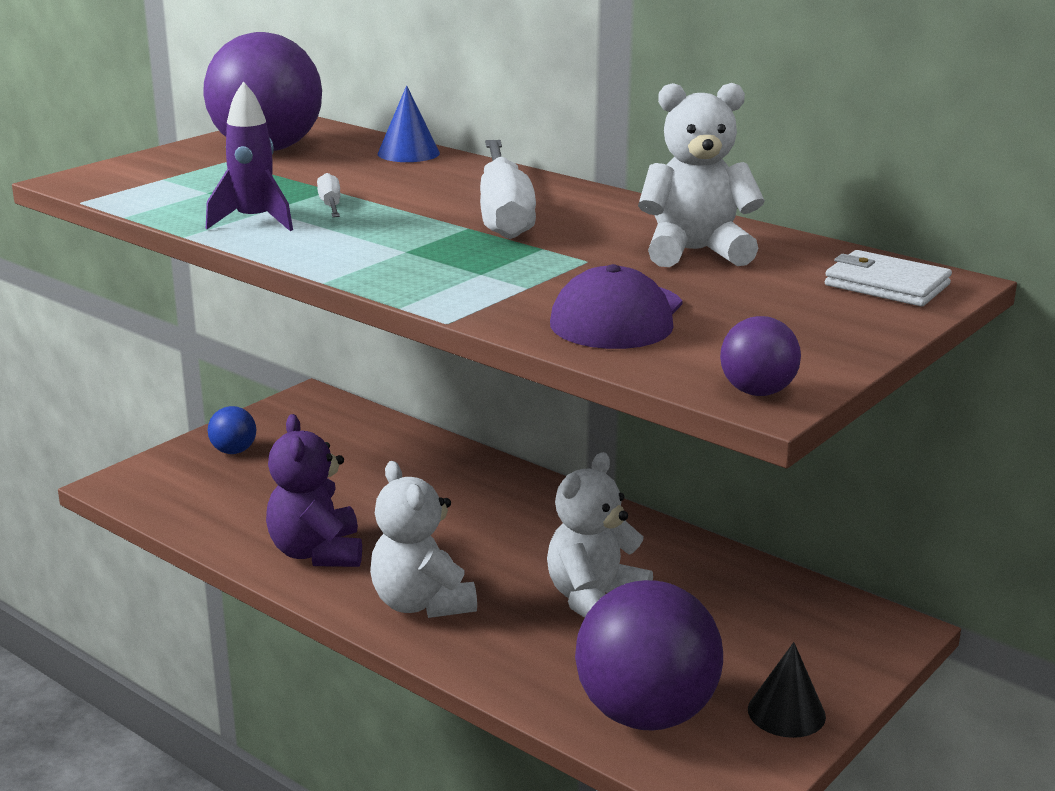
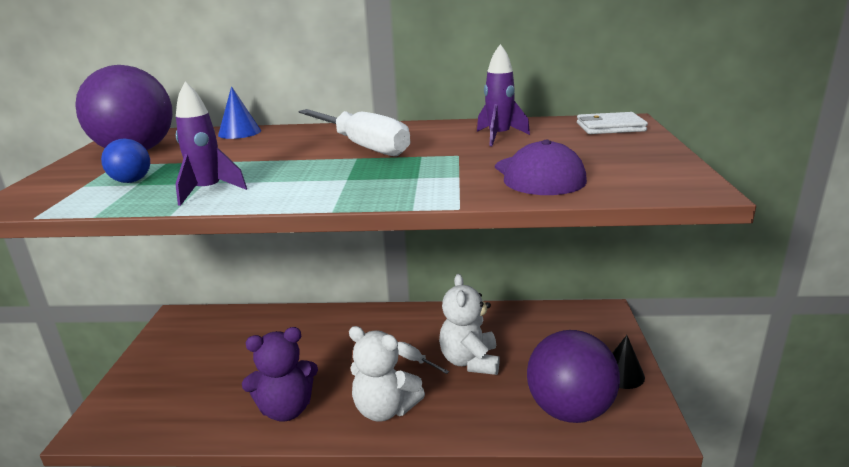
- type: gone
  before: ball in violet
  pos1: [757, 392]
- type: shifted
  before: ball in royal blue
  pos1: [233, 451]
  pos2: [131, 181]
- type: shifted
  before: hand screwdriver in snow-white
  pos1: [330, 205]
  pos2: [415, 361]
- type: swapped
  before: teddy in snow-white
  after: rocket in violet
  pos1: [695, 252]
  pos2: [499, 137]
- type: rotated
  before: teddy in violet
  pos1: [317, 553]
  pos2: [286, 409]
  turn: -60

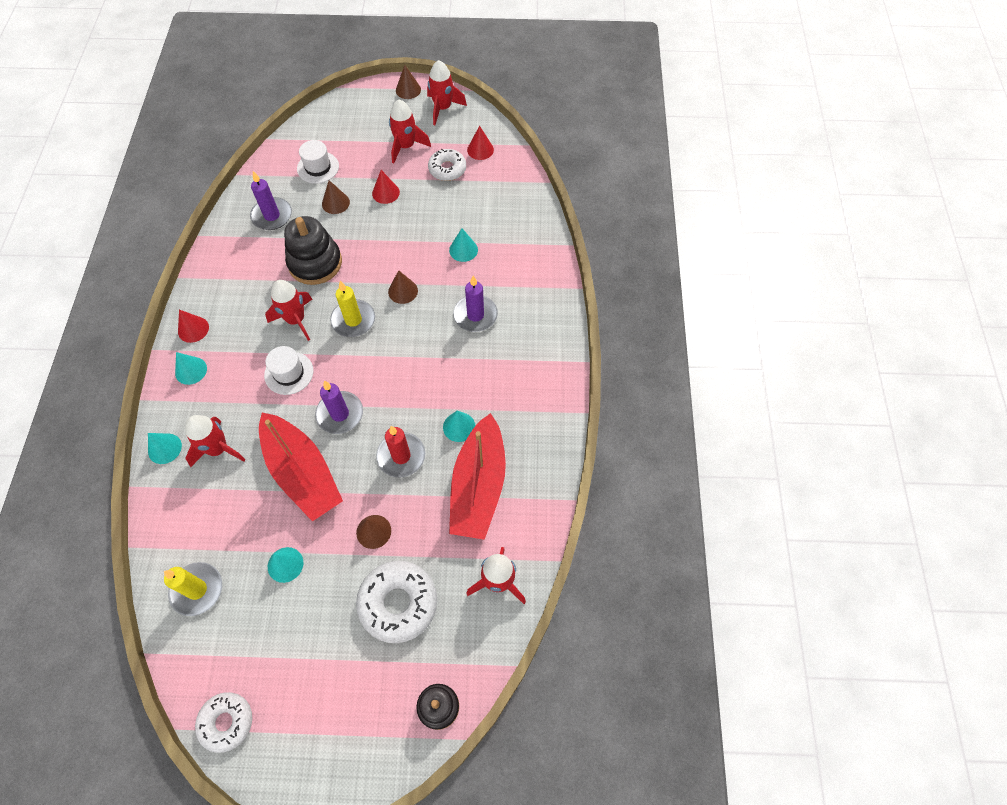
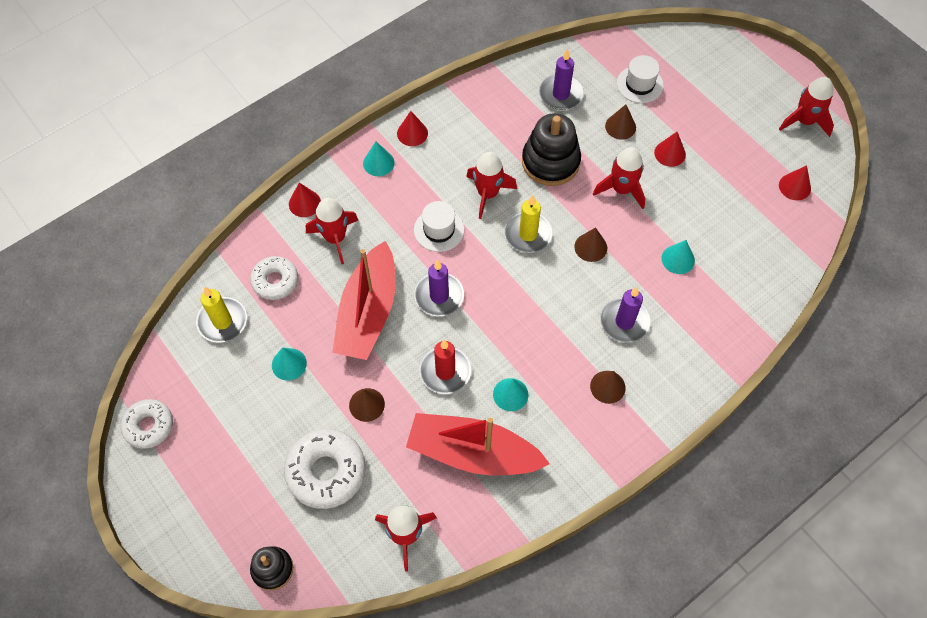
- type: shifted
  before: rocket in red
  pos1: [406, 146]
  pos2: [621, 189]
- type: shifted
  before: cone shape in dark brown
  pos1: [408, 90]
  pos2: [607, 387]
- type: shifted
  before: glazed donut in snow-white
  pos1: [447, 169]
  pos2: [275, 281]
- type: repainted
  before: cone shape in teal
  after: cone shape in red
  pos1: [164, 448]
  pos2: [304, 203]
- type: rotated
  before: sailboat in red
  pos1: [478, 486]
  pos2: [473, 453]
  turn: 45

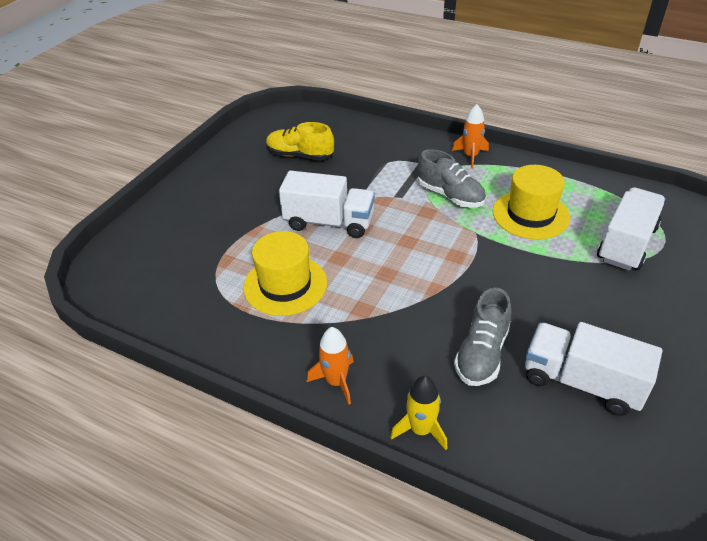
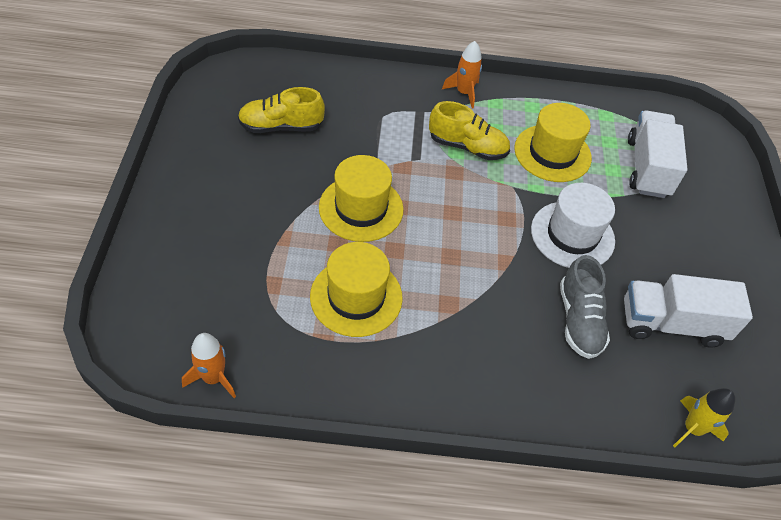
- type: new
  after: hat in snow-white
  pos2: [572, 235]
- type: shifted
  before: rocket in orange
  pos1: [336, 381]
  pos2: [213, 378]
- type: shifted
  before: rocket in golden
  pos1: [421, 430]
  pos2: [692, 428]
- type: swapped
  before: lorry in snow-white
  after: hat in golden
  pos1: [329, 222]
  pos2: [361, 208]
- type: repainted
  before: lace-up shoe in gray
  after: lace-up shoe in golden
  pos1: [450, 196]
  pos2: [467, 147]

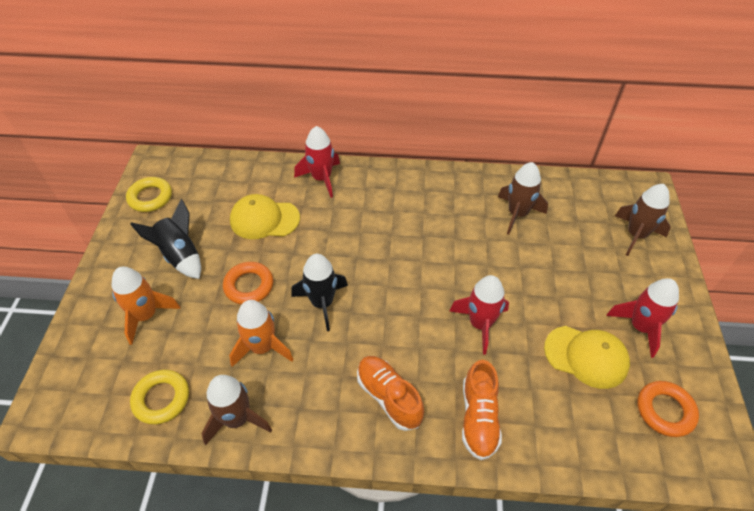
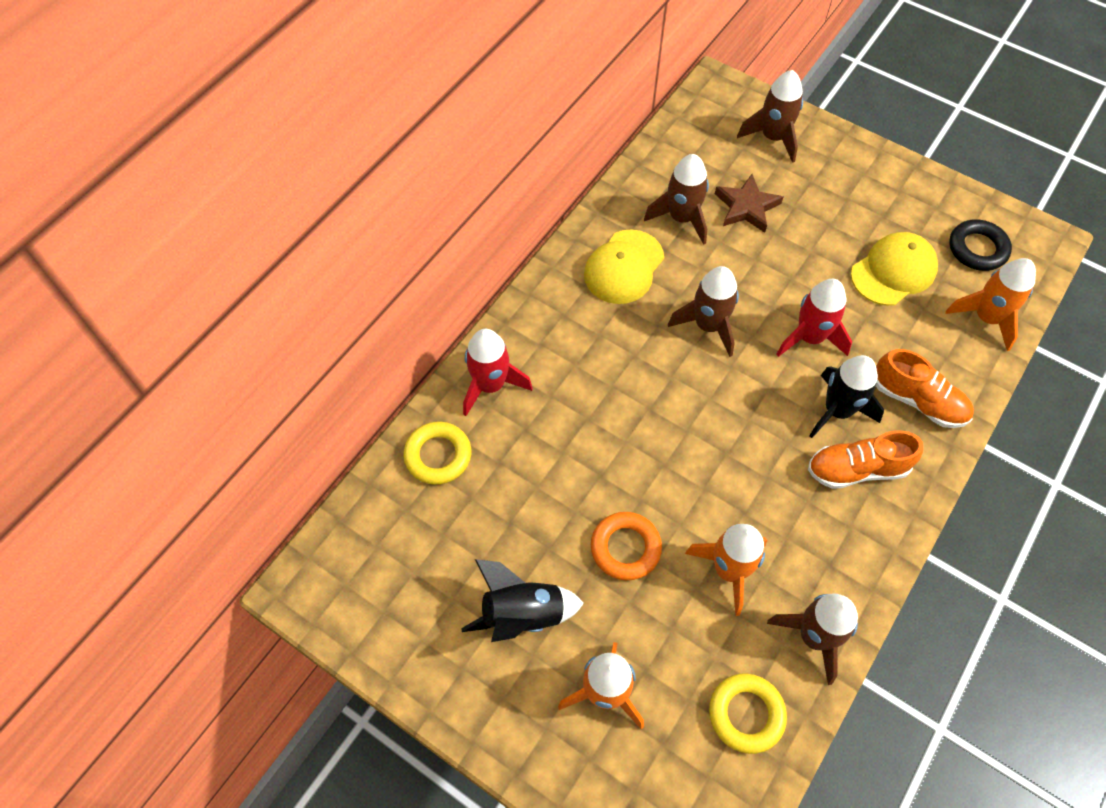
- type: gone
  before: rocket in red
  pos1: [640, 327]
- type: new
  after: rocket in dark brown
  pos2: [708, 326]
- type: new
  after: five-pointed star in dark brown
  pos2: [746, 207]
- type: new
  after: rocket in orange
  pos2: [986, 318]
- type: shifted
  before: torus in golden
  pos1: [150, 197]
  pos2: [438, 456]
- type: shifted
  before: baseball cap in golden
  pos1: [264, 219]
  pos2: [624, 267]
- type: shifted
  before: rocket in jet-black
  pos1: [322, 303]
  pos2: [837, 410]
- type: repainted
  before: torus in orange
  after: torus in jet-black
  pos1: [665, 411]
  pos2: [977, 249]

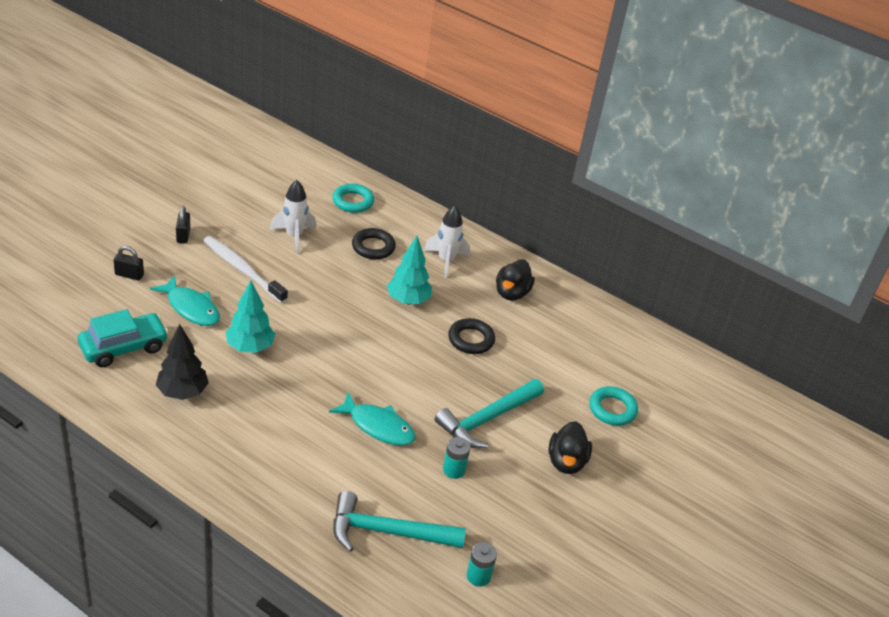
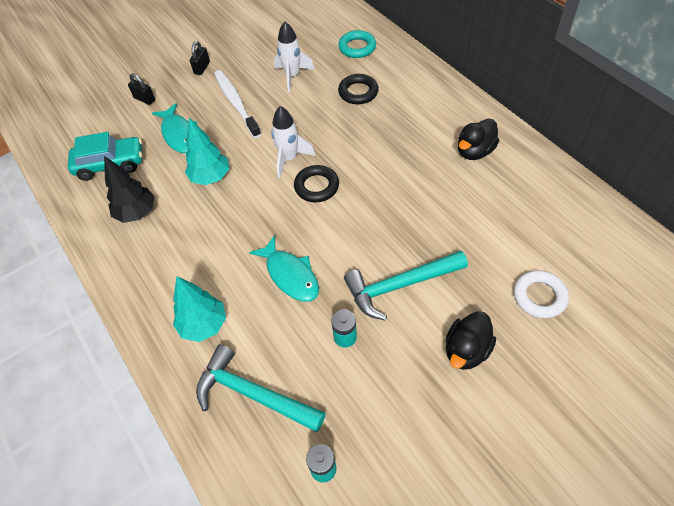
- type: shifted
  before: fir tree in teal
  pos1: [408, 300]
  pos2: [204, 325]
- type: shifted
  before: rocket in snow-white
  pos1: [446, 261]
  pos2: [289, 159]
- type: shifted
  before: torus in jet-black
  pos1: [471, 339]
  pos2: [316, 186]
- type: repainted
  before: torus in teal
  after: torus in snow-white
  pos1: [612, 409]
  pos2: [539, 296]

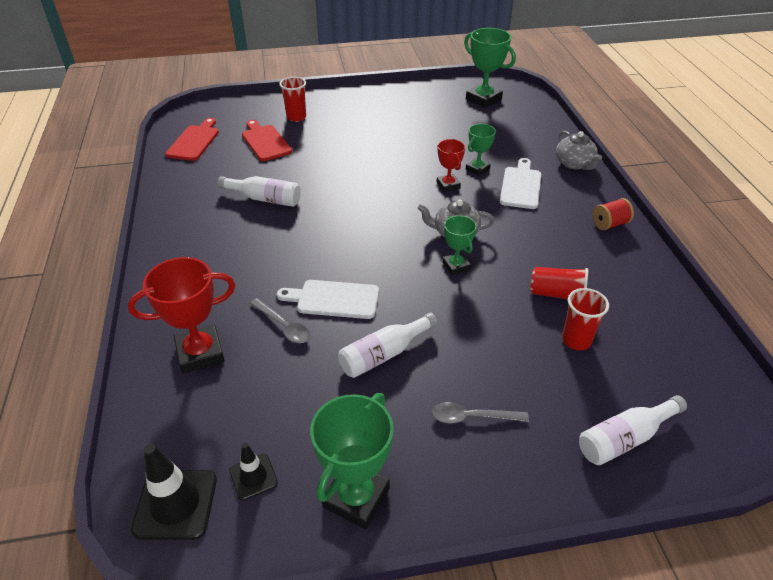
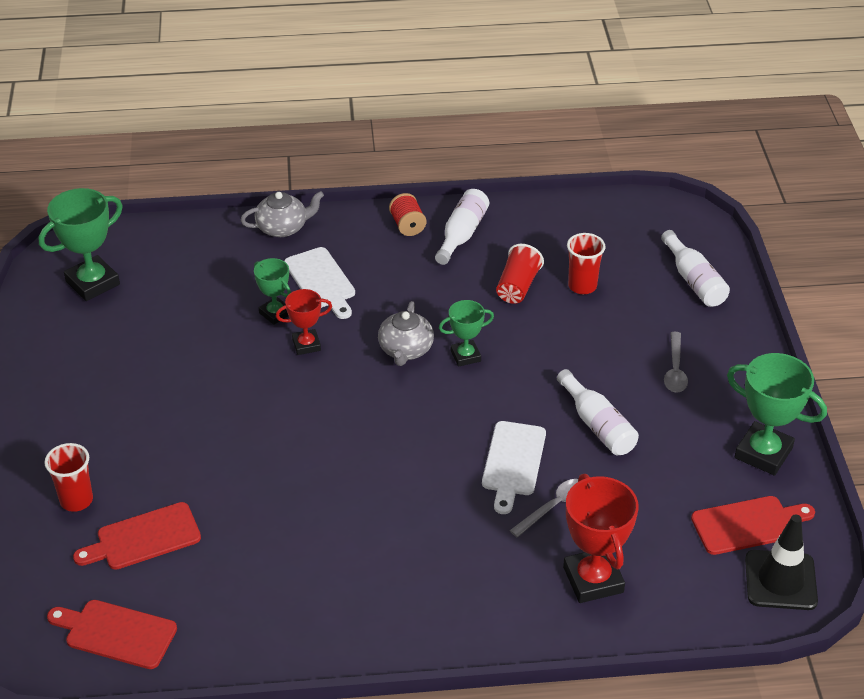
- type: shifted
  before: flask in snow-white
  pos1: [265, 199]
  pos2: [462, 234]
- type: swapped
  before: traffic cone in jet-black
  after: bread board in red
  pos1: [253, 476]
  pos2: [748, 525]
- type: rotated
  before: bread board in snow-white
  pos1: [521, 186]
  pos2: [321, 281]
  turn: -135

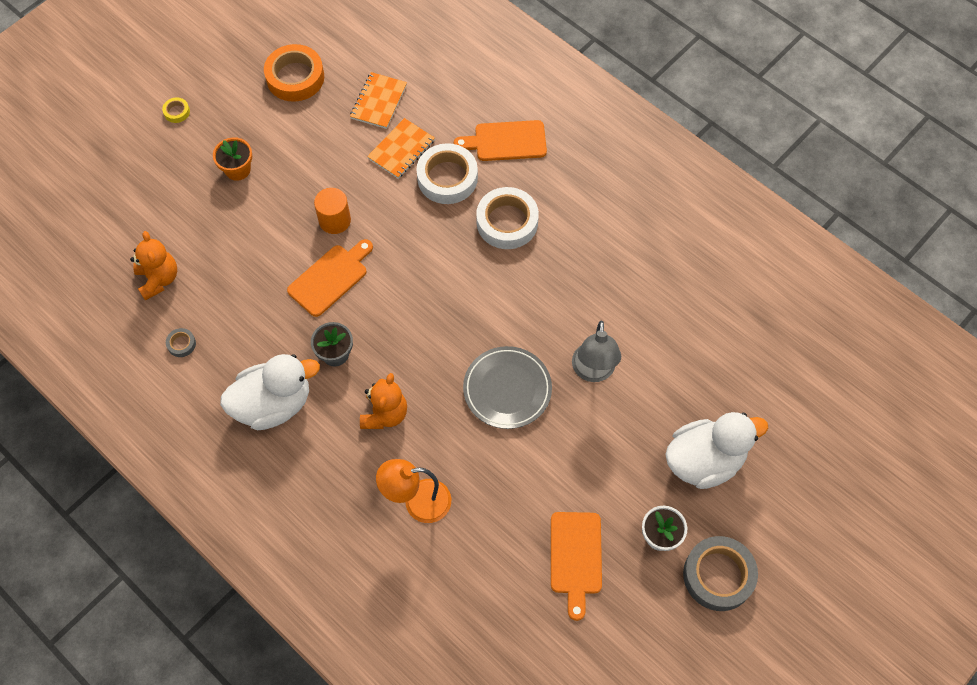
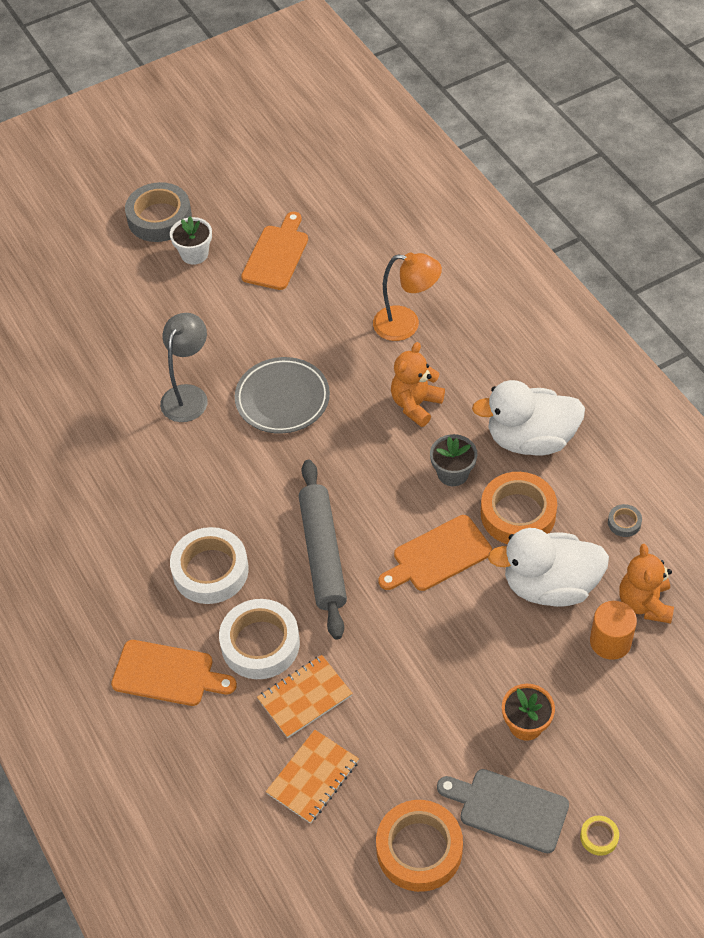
- type: new
  after: dough roller in gray
  pos2: [322, 554]
- type: new
  after: bread board in gray
  pos2: [508, 809]
- type: new
  after: sticky tape in orange
  pos2: [518, 514]
- type: shifted
  before: cylinder in orange
  pos1: [335, 220]
  pos2: [610, 641]
- type: shifted
  before: duck in snow-white
  pos1: [704, 461]
  pos2: [550, 586]

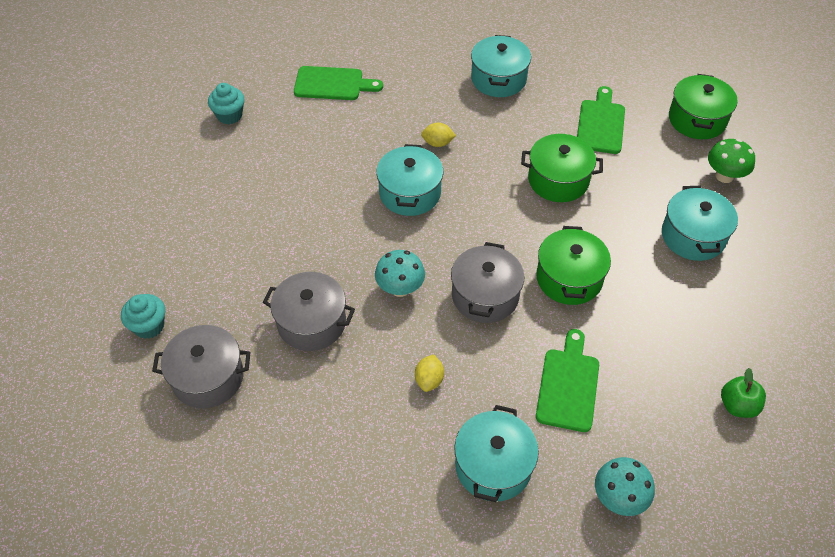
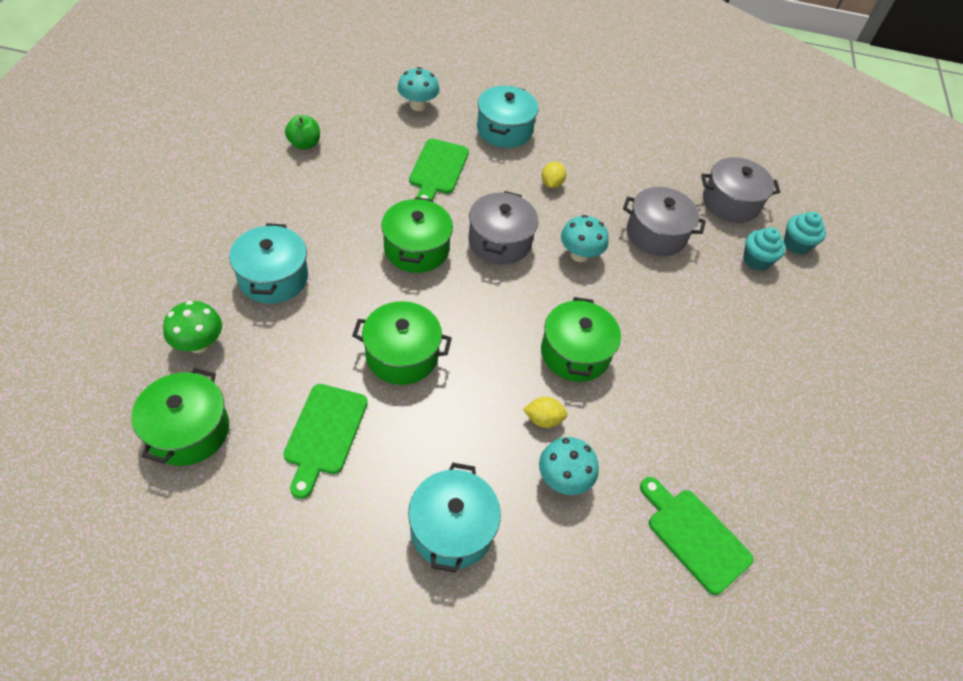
- type: new
  after: mushroom in teal
  pos2: [563, 479]
- type: shifted
  before: fairy cake in teal
  pos1: [229, 115]
  pos2: [756, 260]
- type: repainted
  before: pot in teal
  after: pot in leaf-green
  pos1: [410, 193]
  pos2: [575, 353]
- type: rotated
  before: bread board in leaf-green
  pos1: [332, 84]
  pos2: [694, 536]
  turn: 45

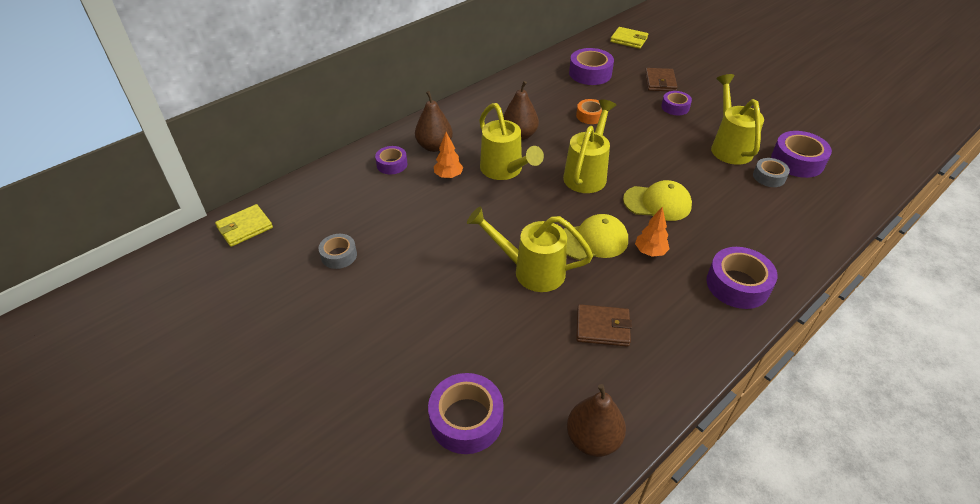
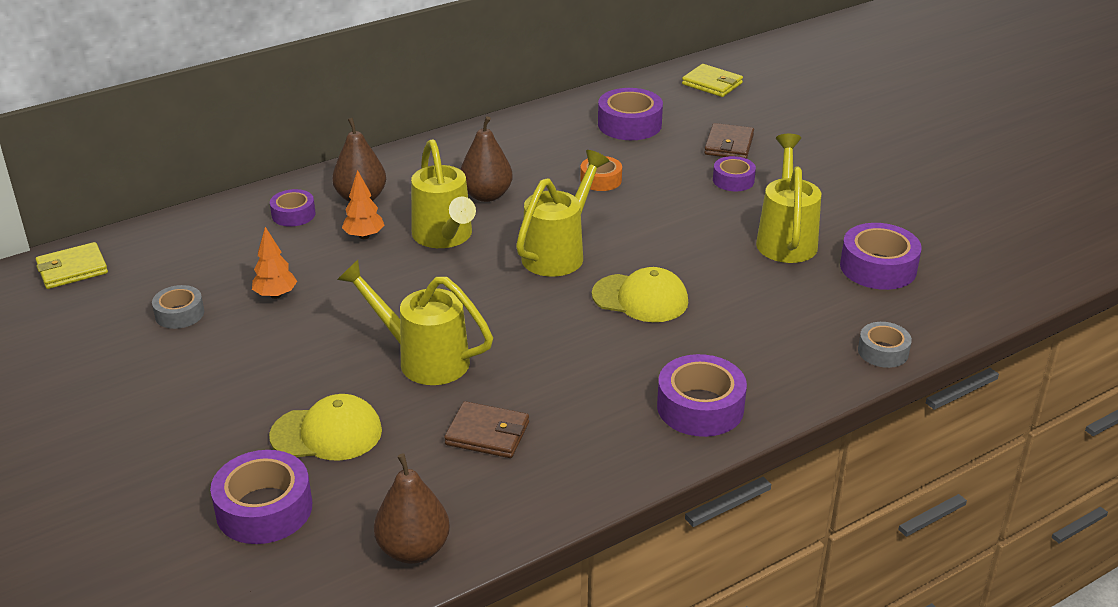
- type: shifted
  before: baseball cap in golden
  pos1: [593, 240]
  pos2: [327, 433]
- type: shifted
  before: fir tree in orange
  pos1: [650, 252]
  pos2: [275, 295]
- type: shifted
  before: sticky tape in gray
  pos1: [769, 177]
  pos2: [883, 351]

